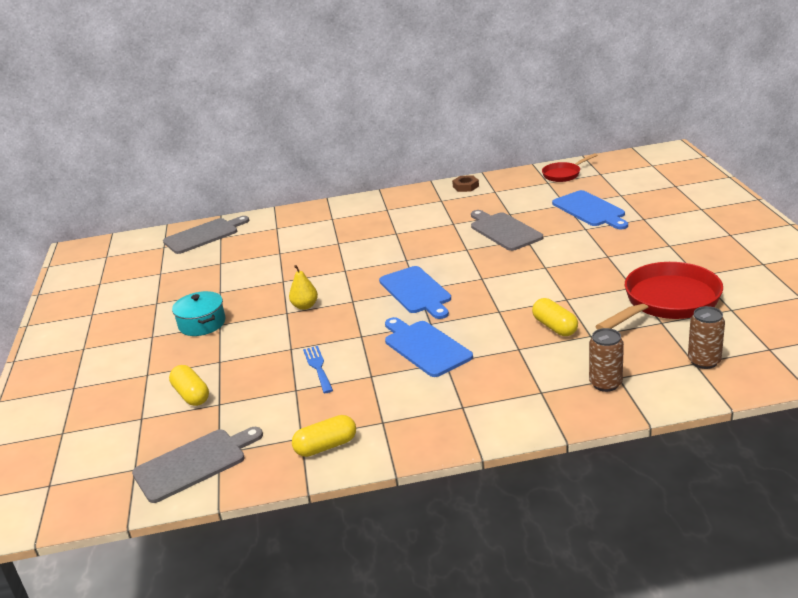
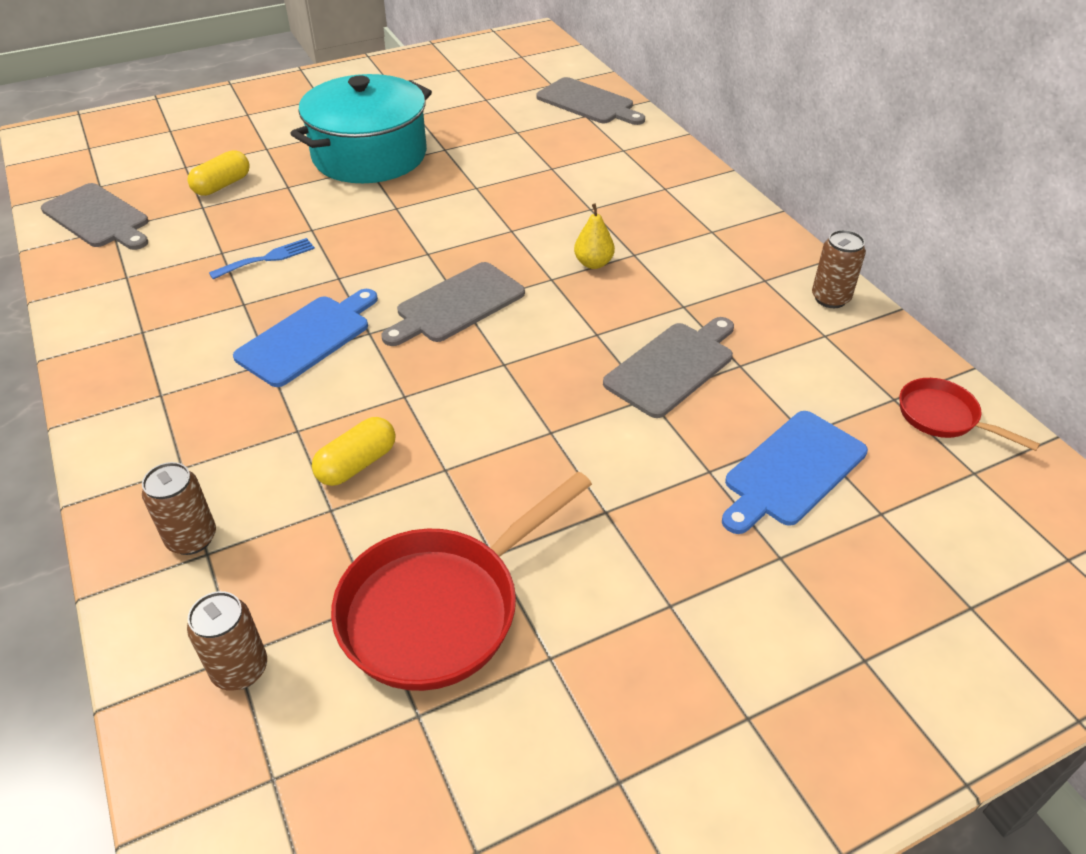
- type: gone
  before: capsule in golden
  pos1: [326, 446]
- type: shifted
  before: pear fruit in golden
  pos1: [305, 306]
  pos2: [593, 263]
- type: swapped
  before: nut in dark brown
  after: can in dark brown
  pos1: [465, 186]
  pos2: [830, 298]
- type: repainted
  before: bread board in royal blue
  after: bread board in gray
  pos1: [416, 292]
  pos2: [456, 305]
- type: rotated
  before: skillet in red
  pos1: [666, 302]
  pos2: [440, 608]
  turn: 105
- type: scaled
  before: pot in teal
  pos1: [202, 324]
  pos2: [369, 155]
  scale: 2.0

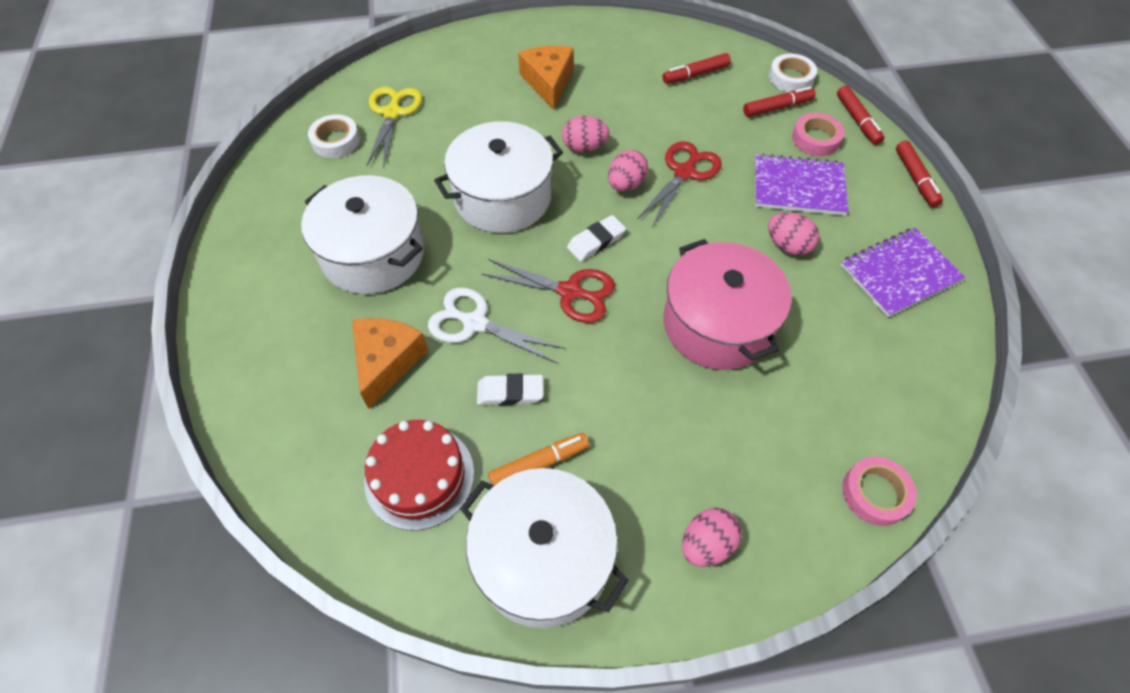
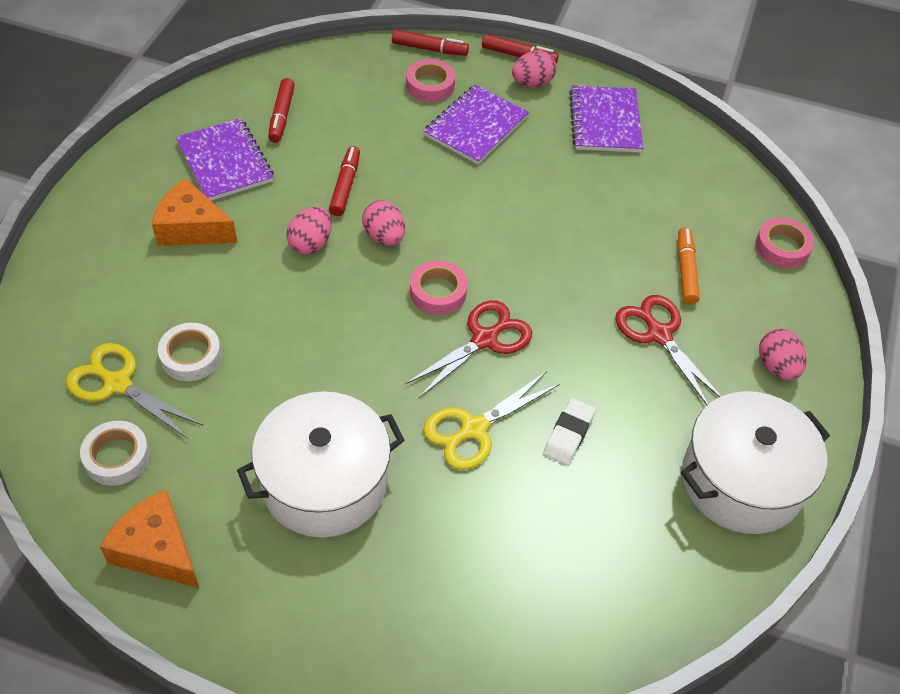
- type: gone
  before: cake in red
  pos1: [419, 476]
- type: gone
  before: pot in snow-white
  pos1: [502, 197]
- type: gone
  before: pot in rosy
  pos1: [717, 324]
- type: new
  after: exercise book in violet
  pos2: [225, 162]
- type: shifted
  before: cheese in orange
  pos1: [387, 362]
  pos2: [157, 550]
- type: shifted
  before: marker in orange
  pos1: [539, 463]
  pos2: [685, 270]
- type: shifted
  before: pair of scissors in red
  pos1: [684, 173]
  pos2: [659, 335]
- type: shifted
  before: marker in red
  pos1: [777, 107]
  pos2: [345, 186]
- type: shifted
  before: egg in rosy
  pos1: [787, 246]
  pos2: [532, 83]
- type: shifted
  before: sticky tape in snow-white
  pos1: [790, 78]
  pos2: [191, 356]
- type: swapped
  before: pencil eraser in snow-white
  after: sticky tape in rosy
  pos1: [596, 241]
  pos2: [438, 292]
- type: repainted
  before: pair of scissors in snow-white
  after: pair of scissors in golden
  pos1: [475, 323]
  pos2: [474, 429]

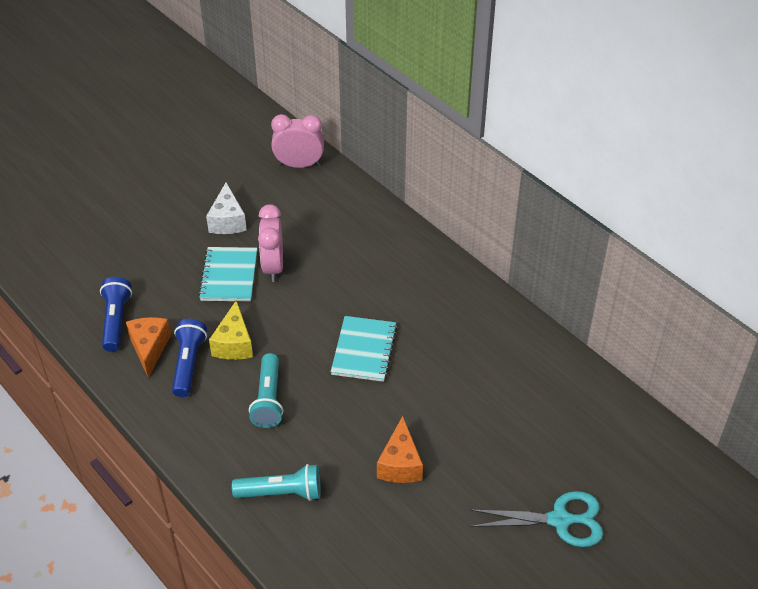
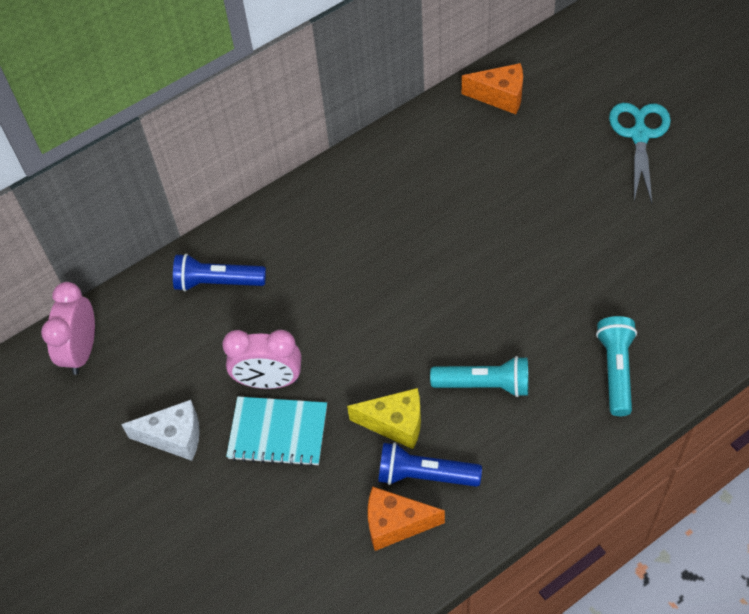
- type: gone
  before: exercise book in teal
  pos1: [364, 350]
- type: shifted
  before: pocket torch in royal blue
  pos1: [116, 321]
  pos2: [217, 282]
- type: shifted
  before: cheese in orange
  pos1: [400, 464]
  pos2: [500, 96]

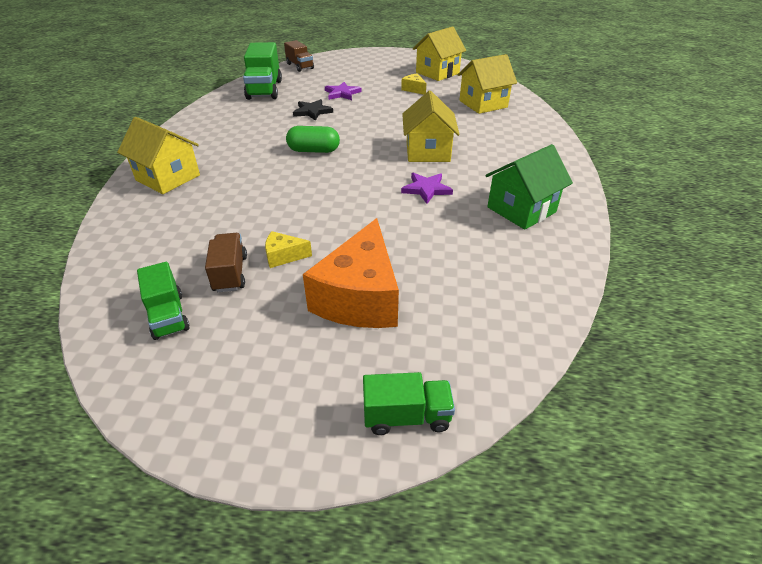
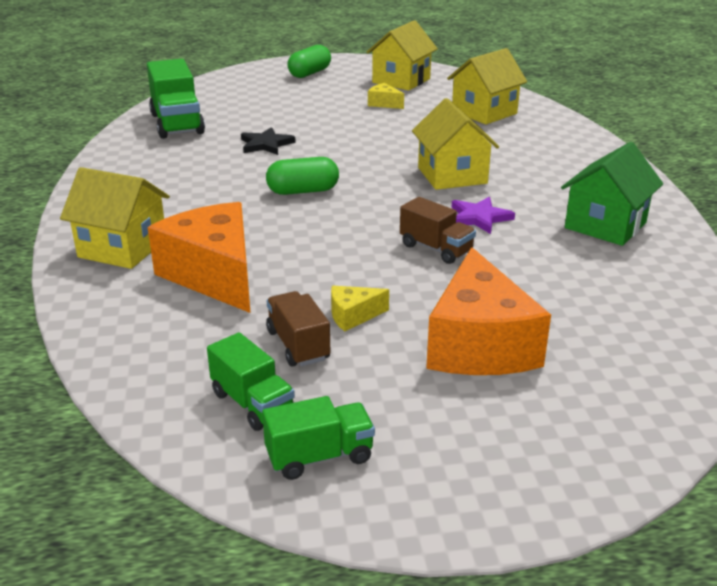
- type: gone
  before: five-pointed star in violet
  pos1: [342, 93]
- type: new
  after: cheese in orange
  pos2: [214, 275]
- type: new
  after: capsule in leaf-green
  pos2: [309, 73]
- type: shifted
  before: lorry in dark brown
  pos1: [300, 66]
  pos2: [436, 249]
- type: shifted
  before: lorry in leaf-green
  pos1: [406, 416]
  pos2: [319, 456]

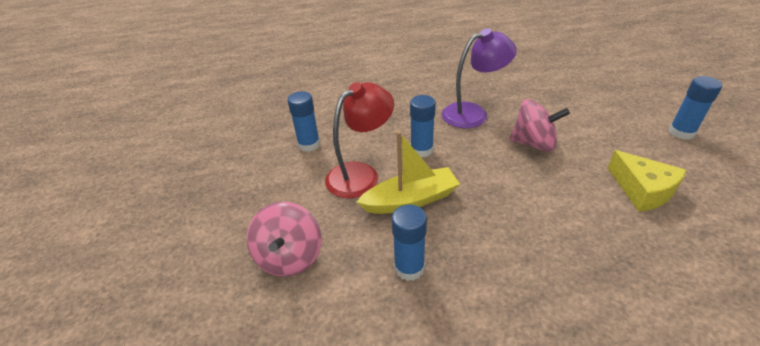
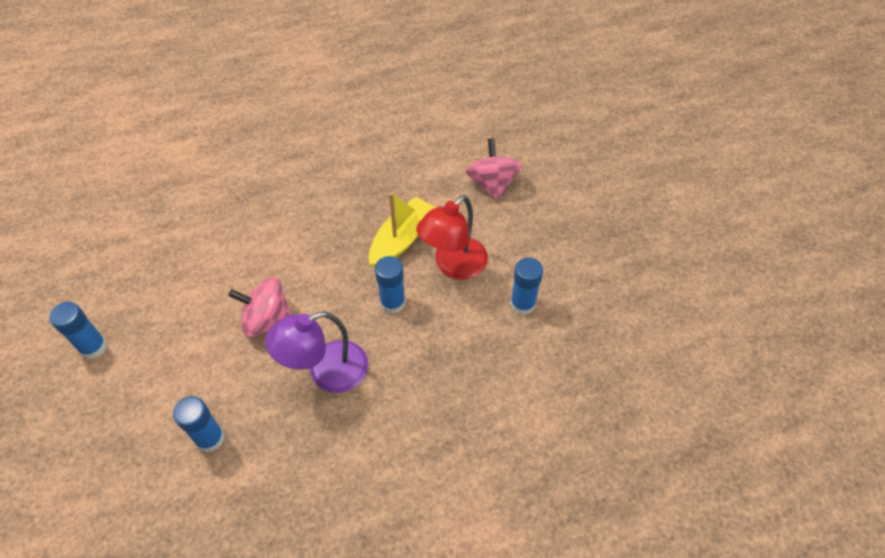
- type: gone
  before: cheese in golden
  pos1: [642, 190]
- type: shifted
  before: glue stick in royal blue
  pos1: [409, 268]
  pos2: [210, 438]
- type: rotated
  before: sailboat in golden
  pos1: [410, 200]
  pos2: [401, 239]
  turn: 150

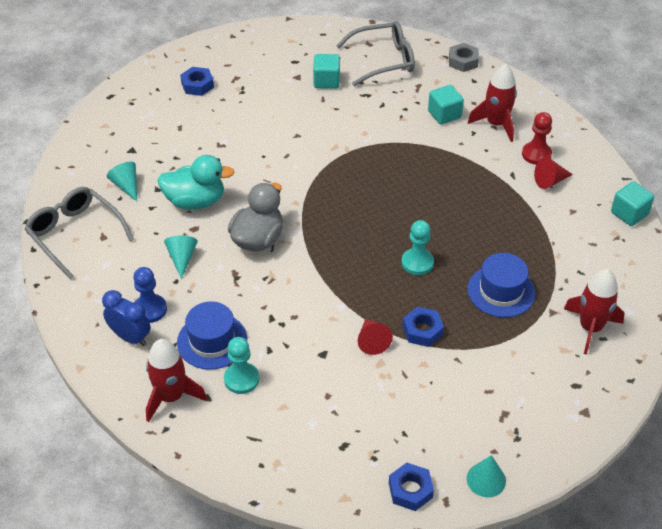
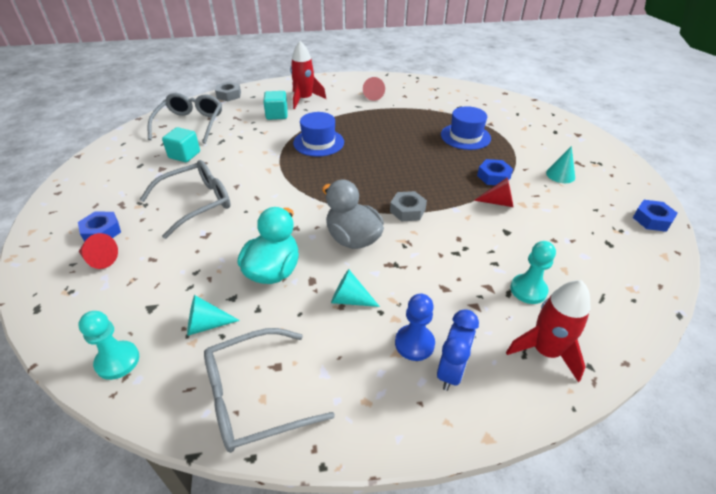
- type: gone
  before: pawn in red
  pos1: [536, 154]
- type: gone
  before: rocket in red
  pos1: [590, 328]
- type: gone
  before: solid cube in teal
  pos1: [629, 213]
- type: new
  after: cone shape in red
  pos2: [99, 259]
- type: new
  after: eyeglasses in gray
  pos2: [195, 203]
- type: new
  after: nut in gray
  pos2: [407, 210]
- type: shifted
  before: hat in royal blue
  pos1: [212, 341]
  pos2: [318, 142]
- type: shifted
  before: pawn in teal
  pos1: [417, 263]
  pos2: [117, 361]
- type: shifted
  before: cone shape in teal
  pos1: [486, 479]
  pos2: [560, 175]
- type: rotated
  before: bedside clock in royal blue
  pos1: [130, 337]
  pos2: [451, 371]
  turn: 150

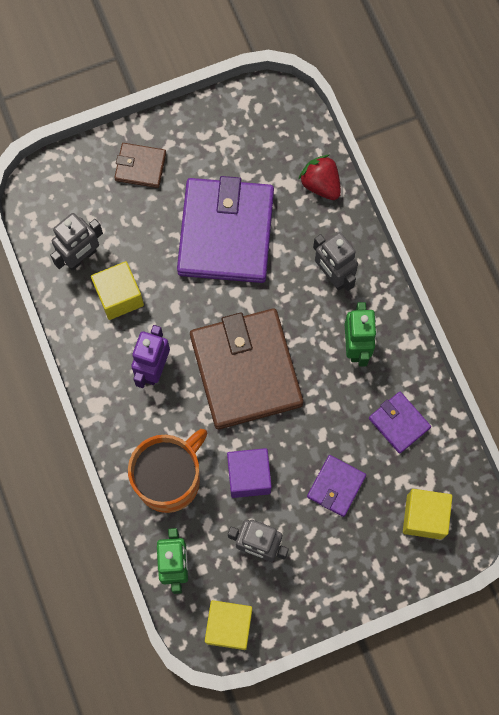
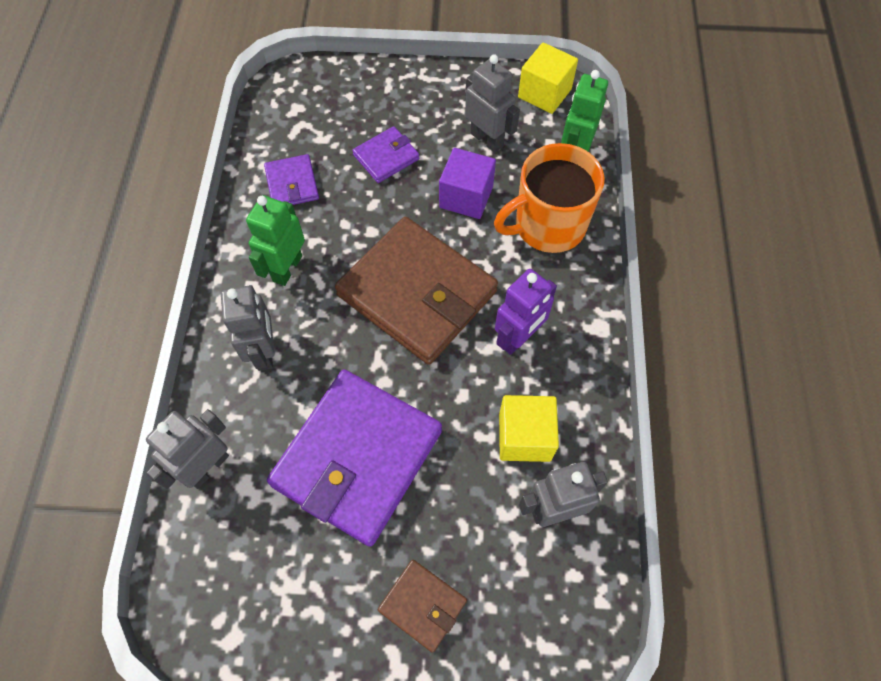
- type: gone
  before: solid cube in golden
  pos1: [424, 517]
- type: swapped
  before: strawberry in red
  after: robot in gray
  pos1: [320, 184]
  pos2: [208, 467]
- type: rotated
  before: wallet in dark brown
  pos1: [246, 370]
  pos2: [417, 293]
  turn: -60

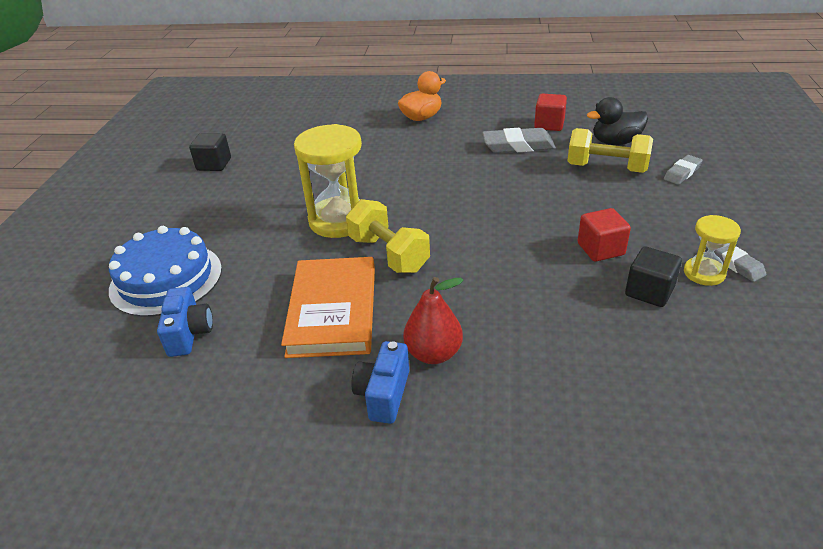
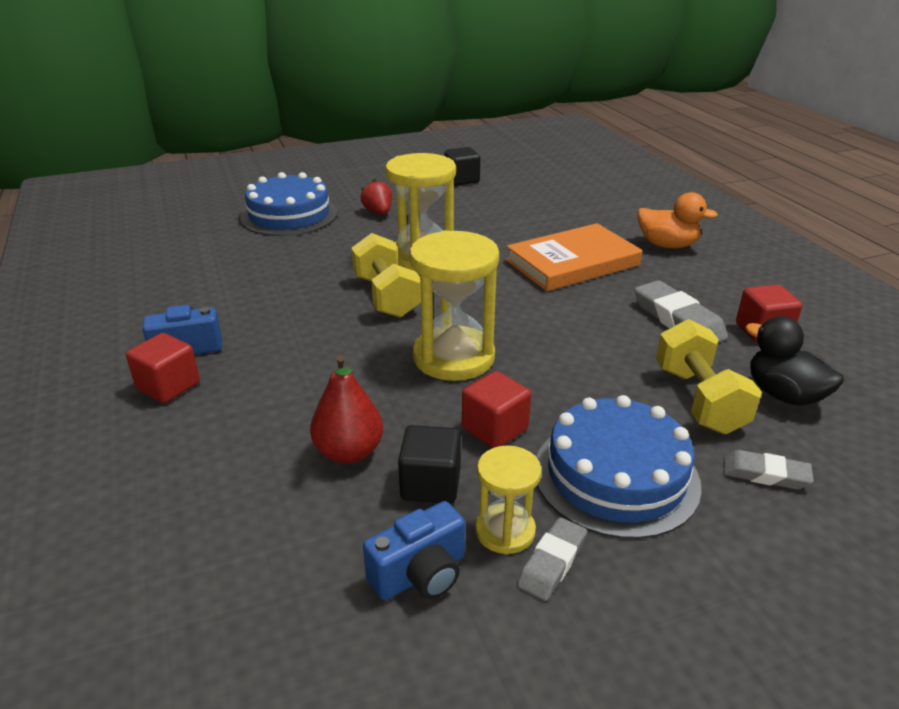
- type: new
  after: solid cube in red
  pos2: [168, 386]
- type: new
  after: strawberry in red
  pos2: [378, 212]
- type: new
  after: sandglass in golden
  pos2: [453, 357]
- type: new
  after: cake in royal blue
  pos2: [616, 475]
- type: shifted
  before: photo camera in royal blue
  pos1: [189, 333]
  pos2: [420, 574]
- type: shifted
  before: hardback in orange
  pos1: [332, 311]
  pos2: [572, 263]
- type: shifted
  before: pear fruit in red
  pos1: [433, 353]
  pos2: [349, 452]
- type: rotated
  before: hand weight in golden
  pos1: [389, 254]
  pos2: [386, 296]
  turn: -45

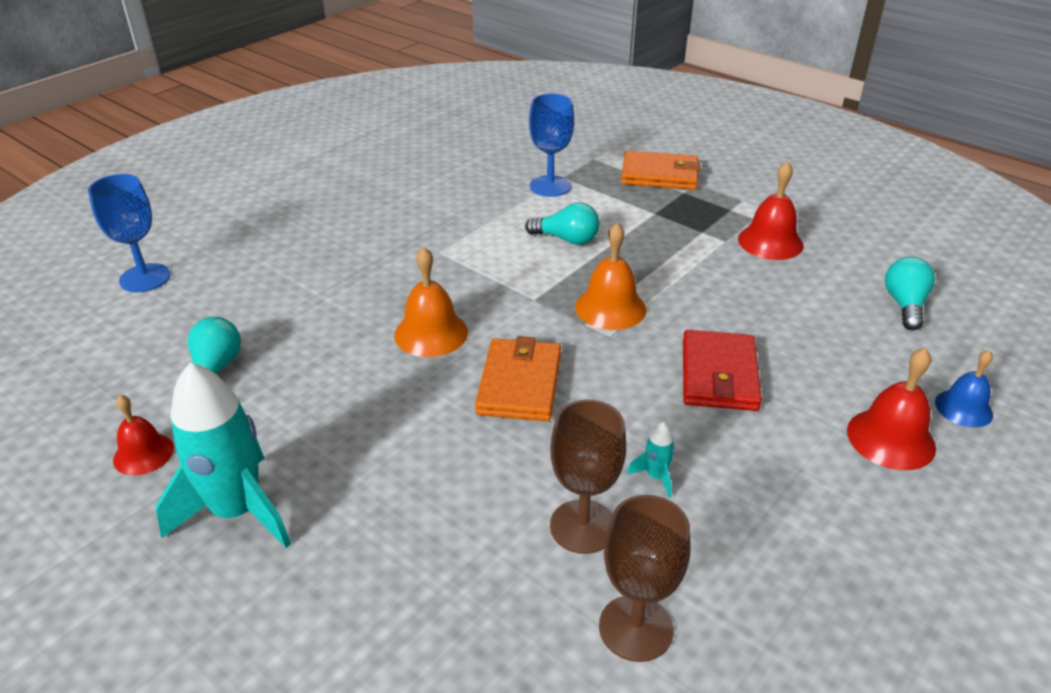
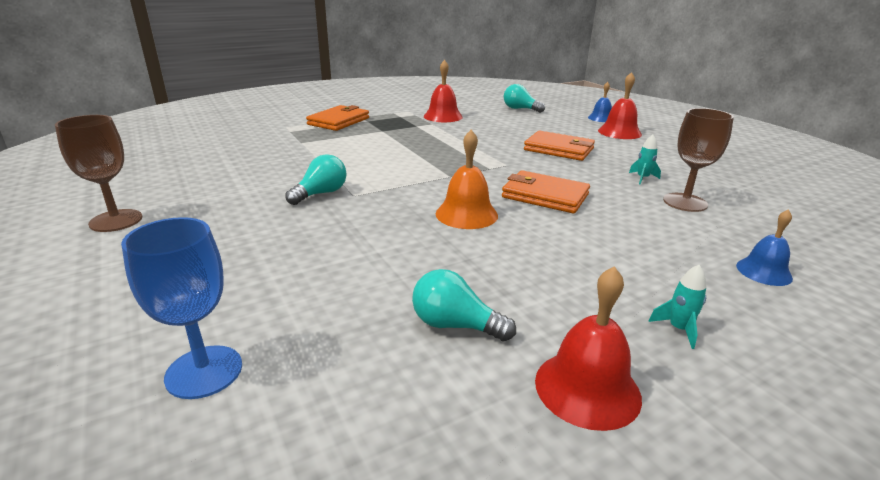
- type: gone
  before: goblet in royal blue
  pos1: [550, 186]
- type: gone
  before: school bell in orange
  pos1: [610, 308]
- type: new
  after: school bell in royal blue
  pos2: [764, 271]
- type: shifted
  before: bulb in teal
  pos1: [567, 239]
  pos2: [321, 194]
- type: shifted
  before: goblet in dark brown
  pos1: [635, 628]
  pos2: [116, 220]
- type: repainted
  before: wallet in red
  after: wallet in orange
  pos1: [719, 375]
  pos2: [559, 149]
- type: scaled
  before: school bell in red
  pos1: [143, 454]
  pos2: [587, 388]
  scale: 1.5
- type: scaled
  before: rocket in teal
  pos1: [237, 511]
  pos2: [678, 329]
  scale: 0.41

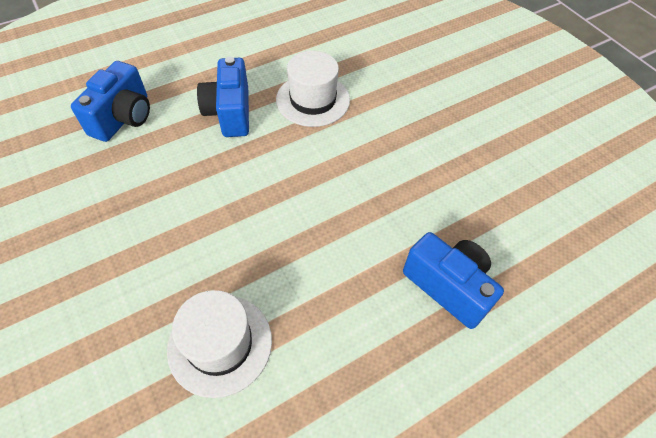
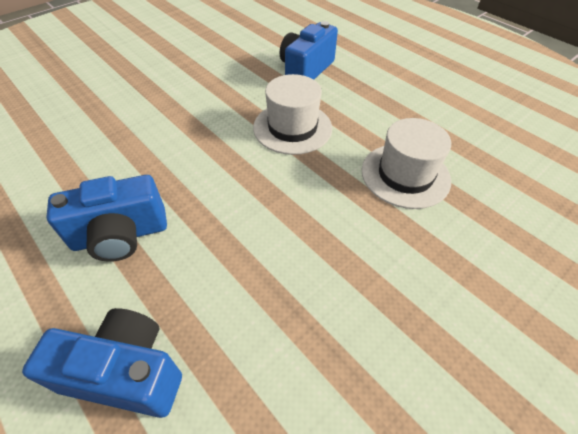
- type: shifted
  before: hat in snow-white
  pos1: [313, 100]
  pos2: [292, 128]

